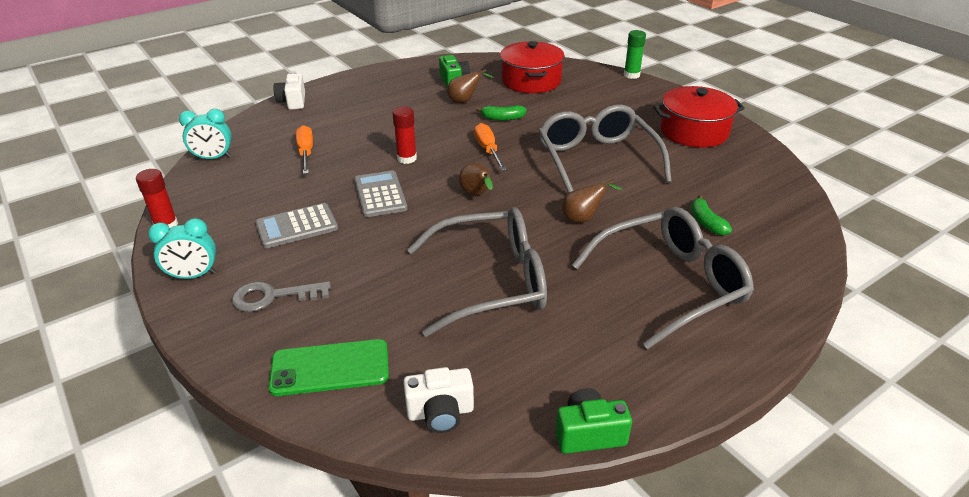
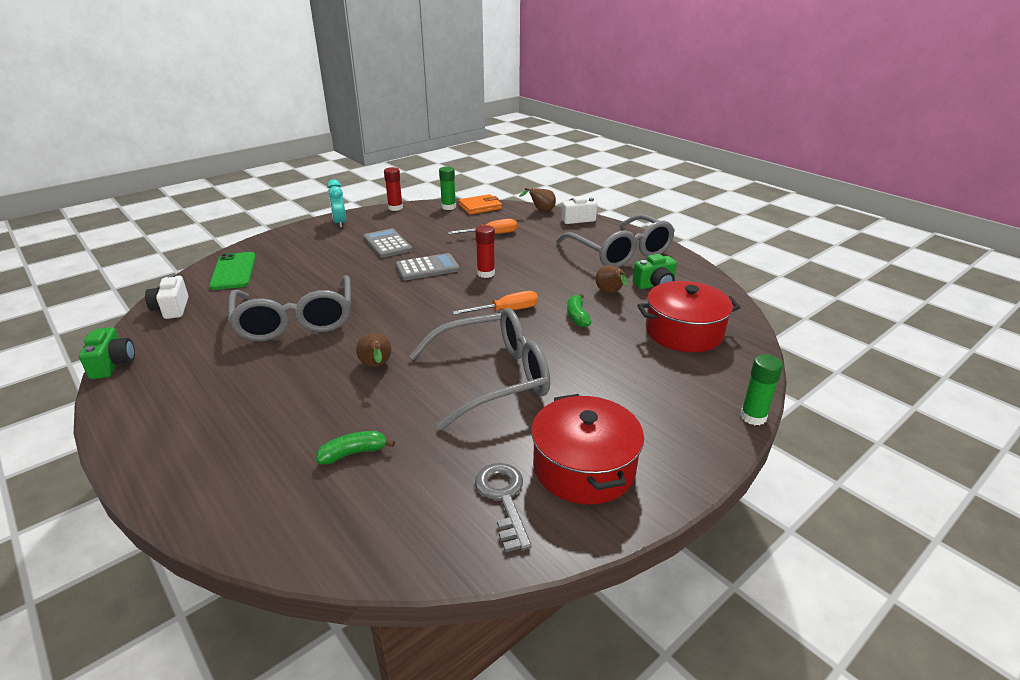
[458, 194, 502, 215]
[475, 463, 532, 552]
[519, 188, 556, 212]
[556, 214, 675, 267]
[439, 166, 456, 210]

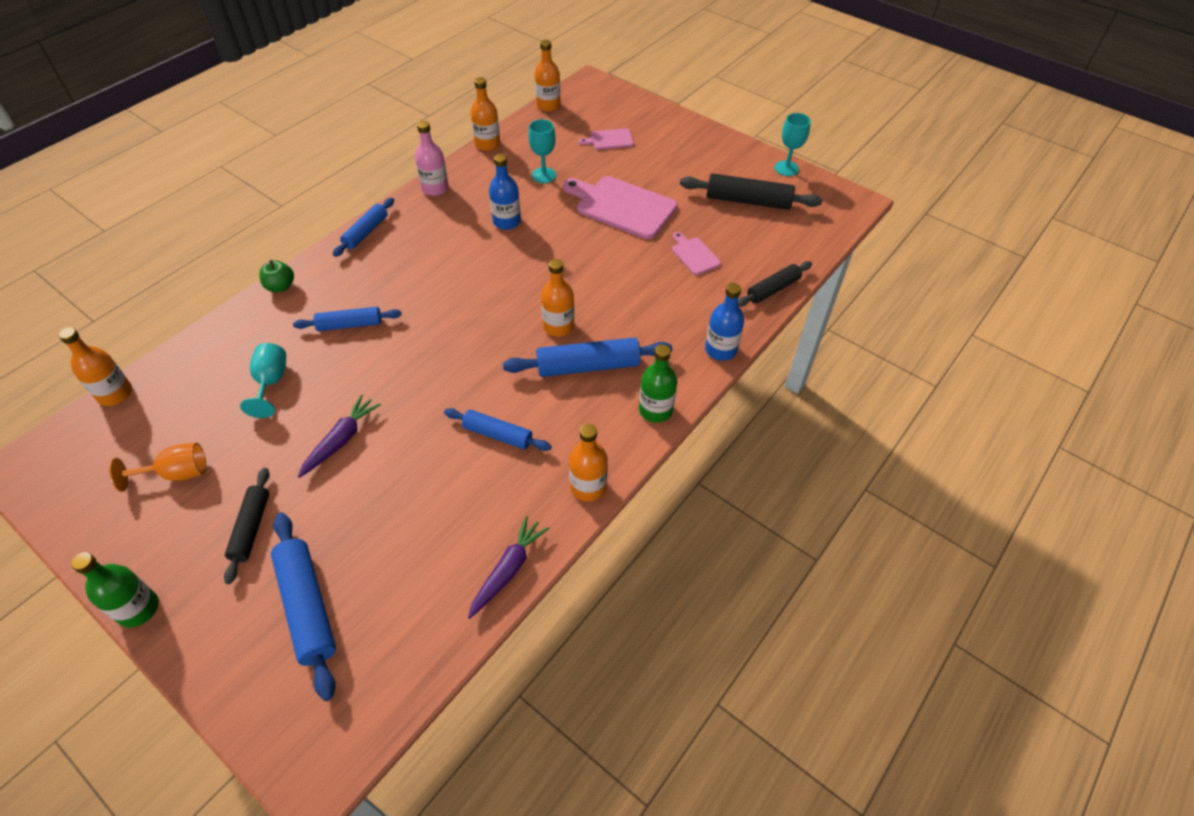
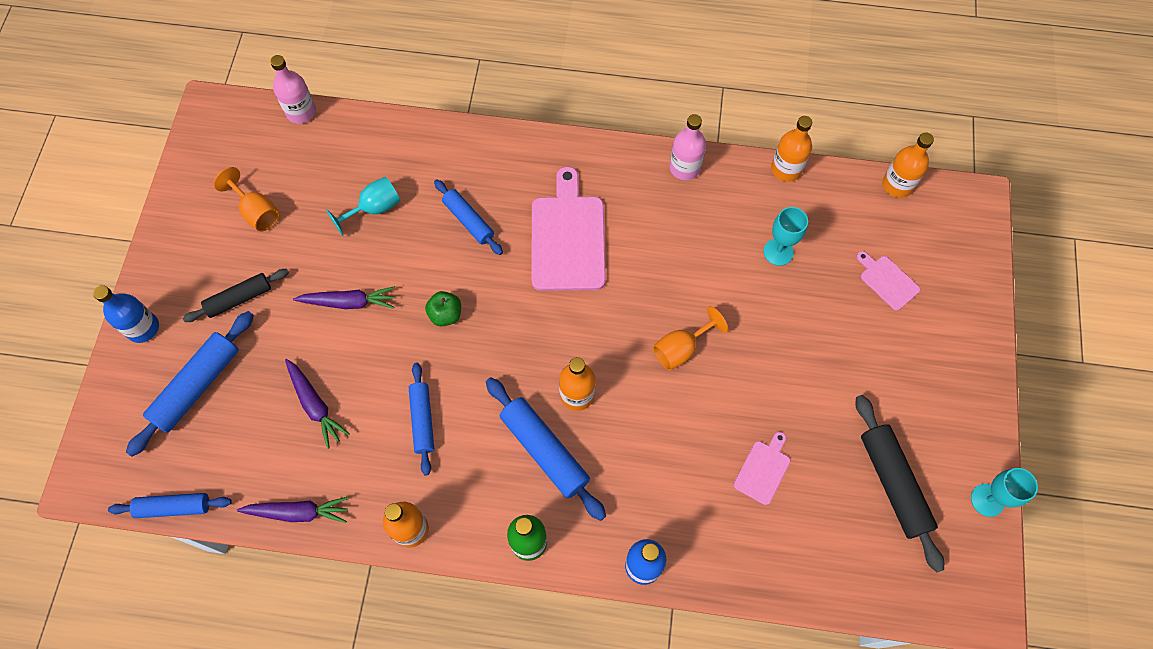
[270, 55, 316, 124]
[71, 552, 159, 628] (first image)
[425, 291, 461, 326]
[108, 493, 232, 518]
[93, 285, 159, 343]
[531, 166, 606, 291]
[737, 261, 812, 307] (first image)
[285, 359, 350, 449]
[653, 306, 728, 371]

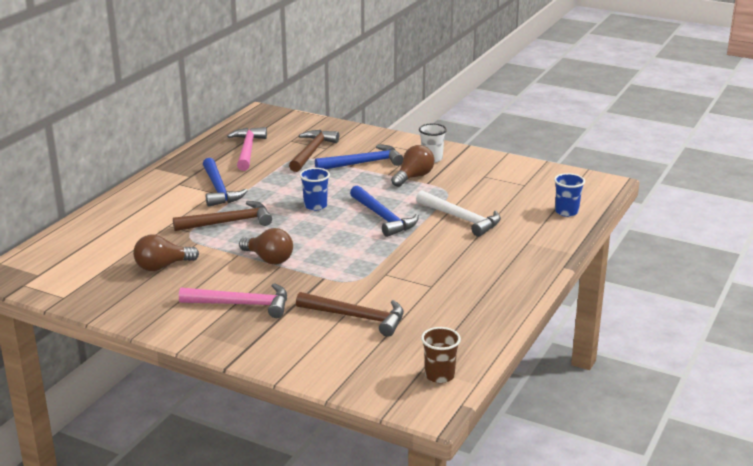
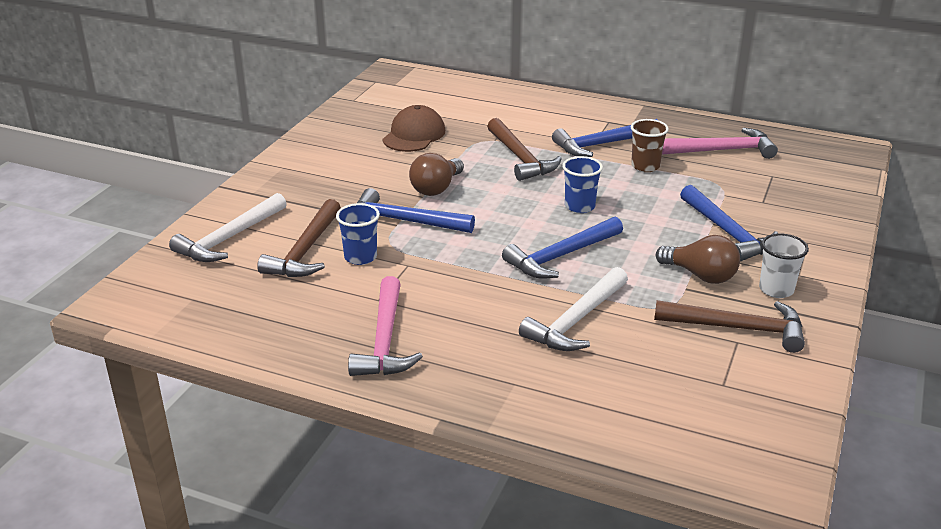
[382, 105, 445, 152]
[348, 276, 423, 376]
[654, 300, 805, 353]
[631, 119, 669, 172]
[336, 203, 380, 265]
[169, 193, 287, 262]
[357, 188, 475, 233]

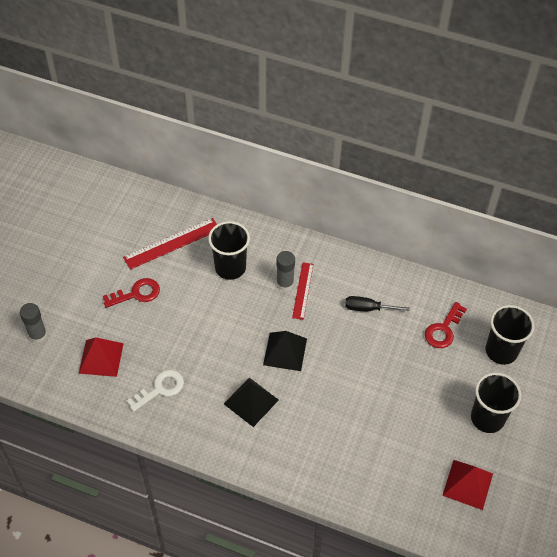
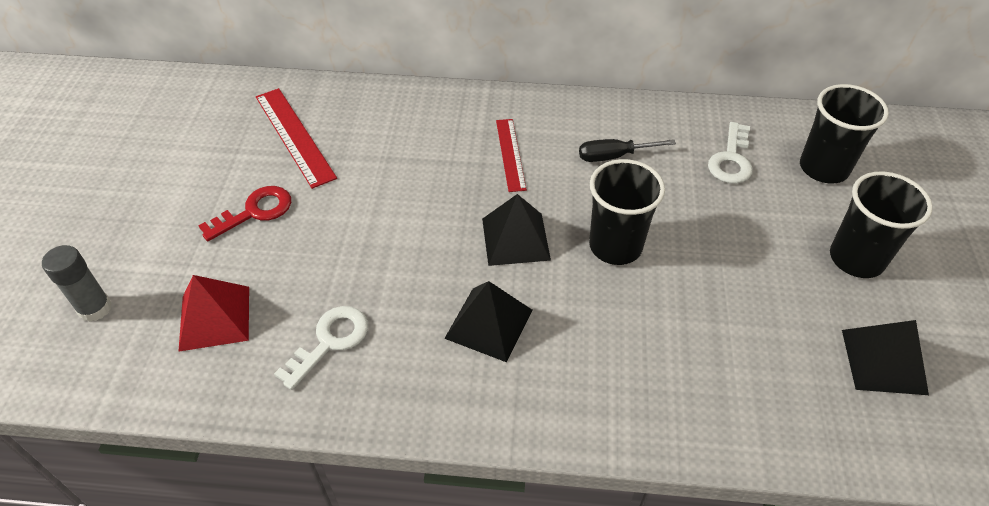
[256, 88, 337, 189]
[589, 159, 665, 265]
[276, 251, 295, 291] (first image)
[708, 122, 753, 184]
[842, 320, 929, 395]

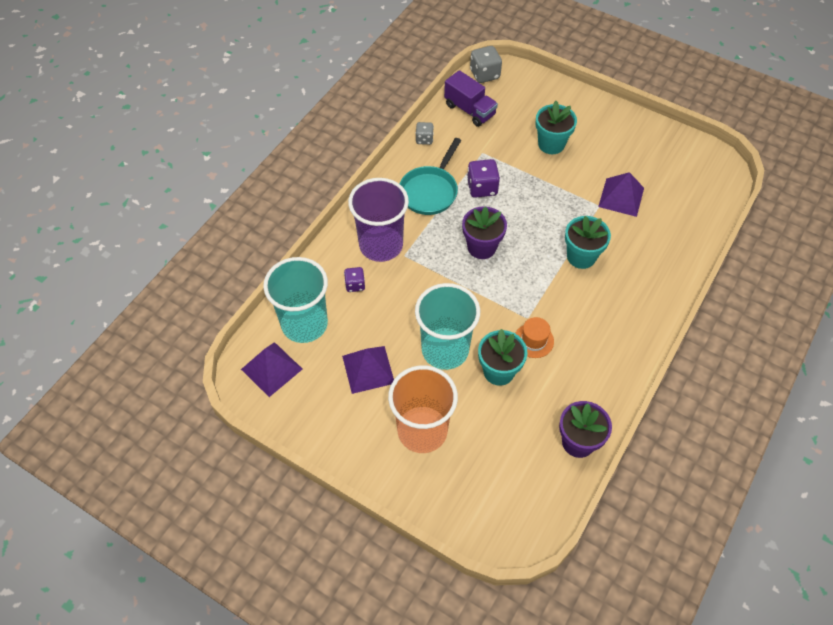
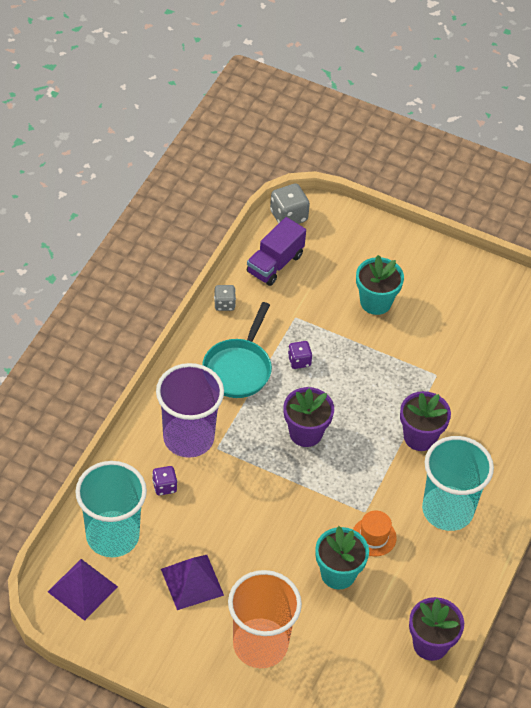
[422, 436, 494, 531]
[247, 217, 306, 286]
[288, 341, 312, 369]
[400, 391, 451, 451]
[598, 172, 644, 217] (first image)

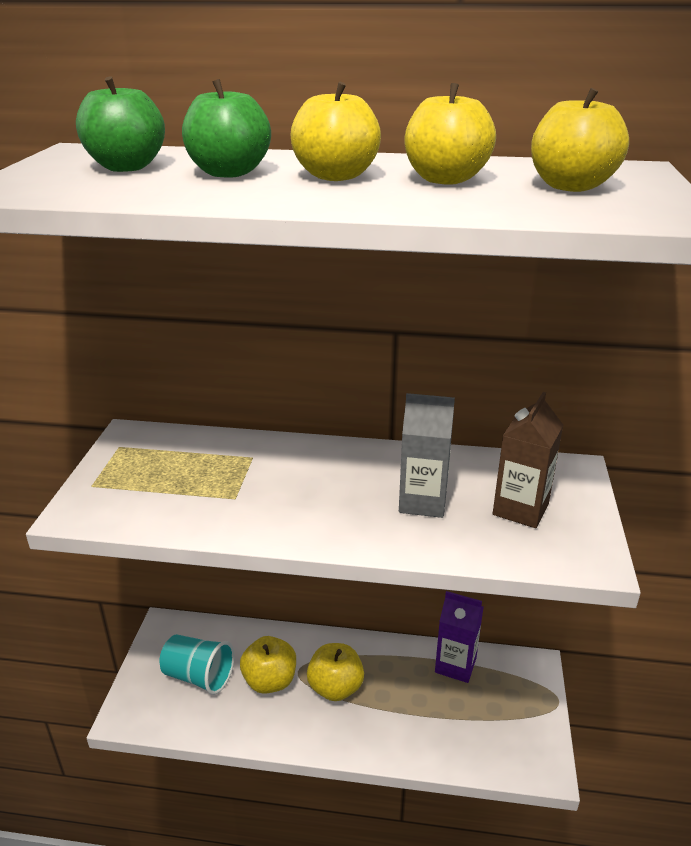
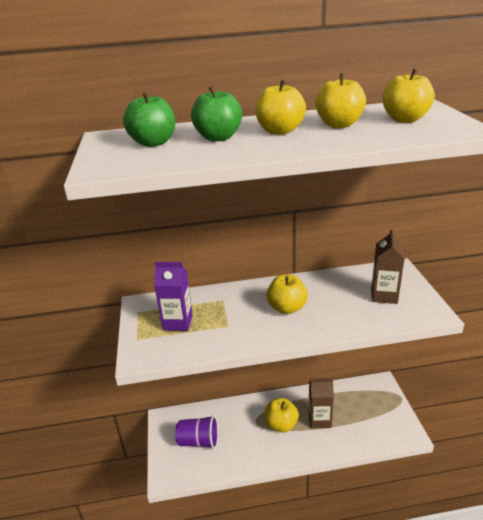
[175, 415, 218, 449]
[266, 274, 308, 314]
[399, 393, 455, 518] (first image)
[154, 262, 193, 331]
[308, 378, 334, 428]

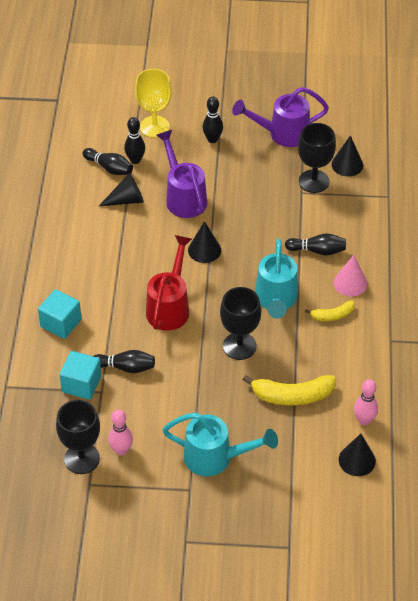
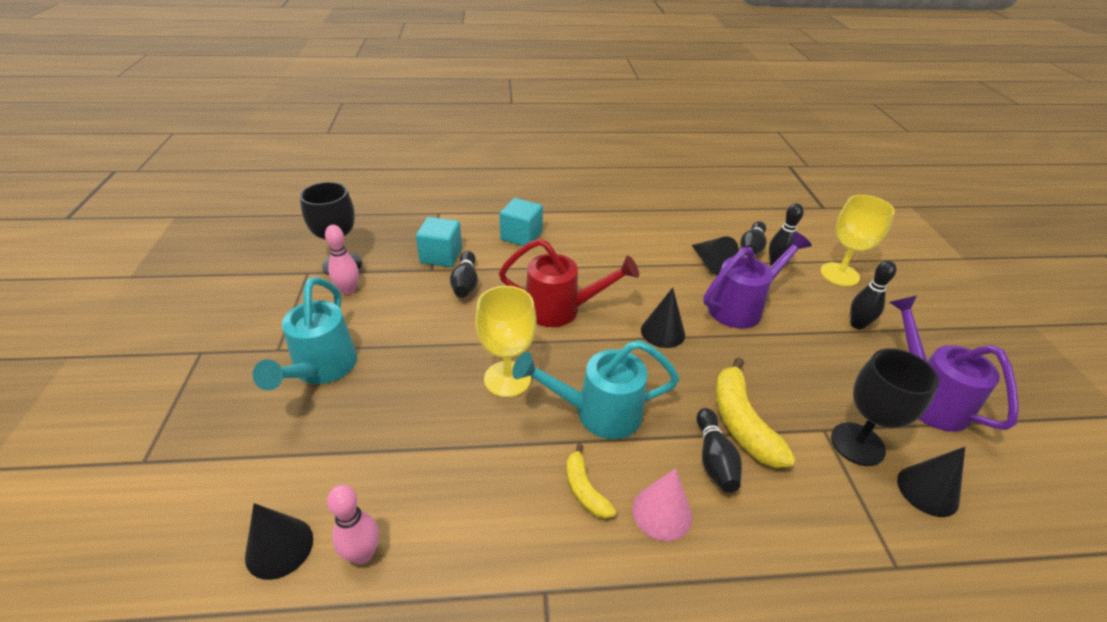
[475, 286, 537, 397]
[715, 357, 795, 468]

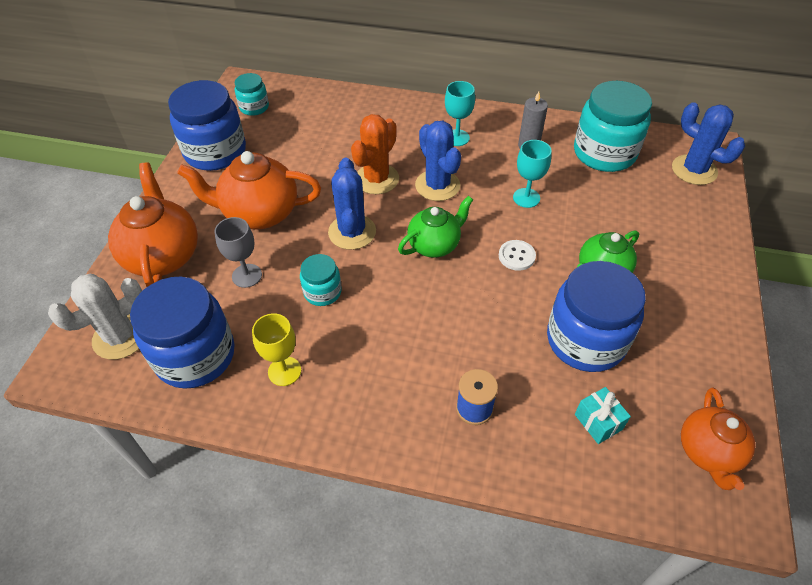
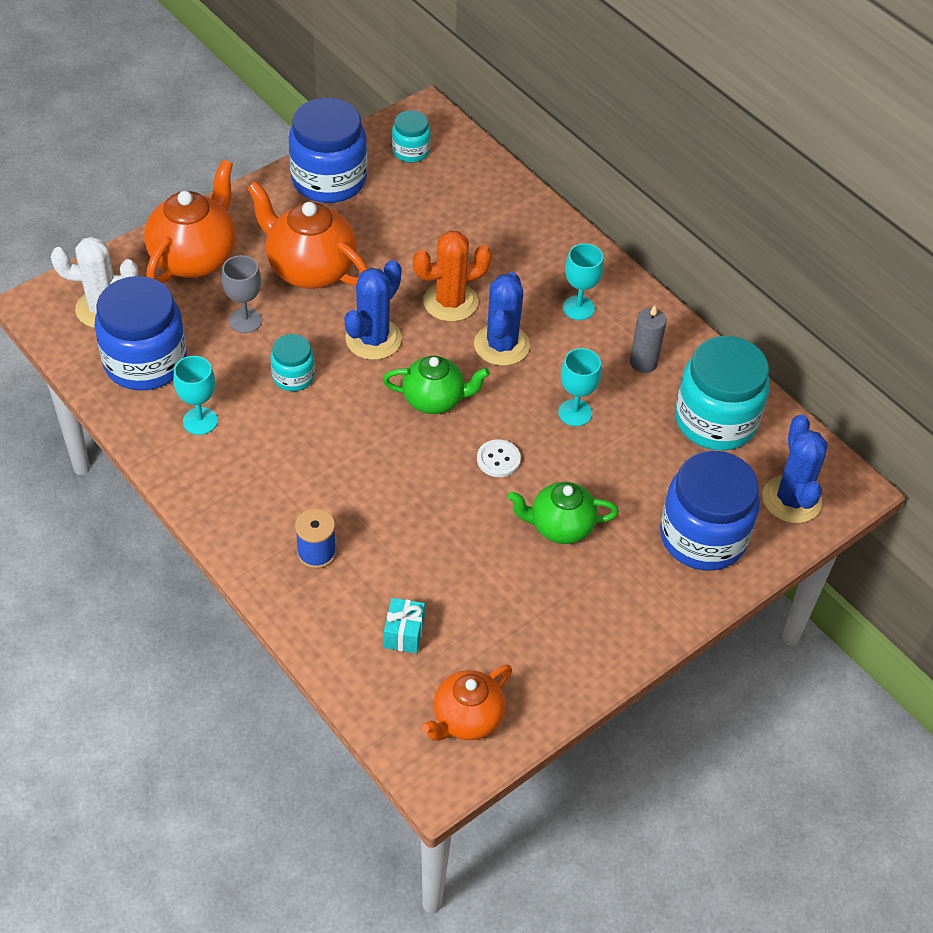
[173, 356, 218, 435]
[660, 451, 760, 571]

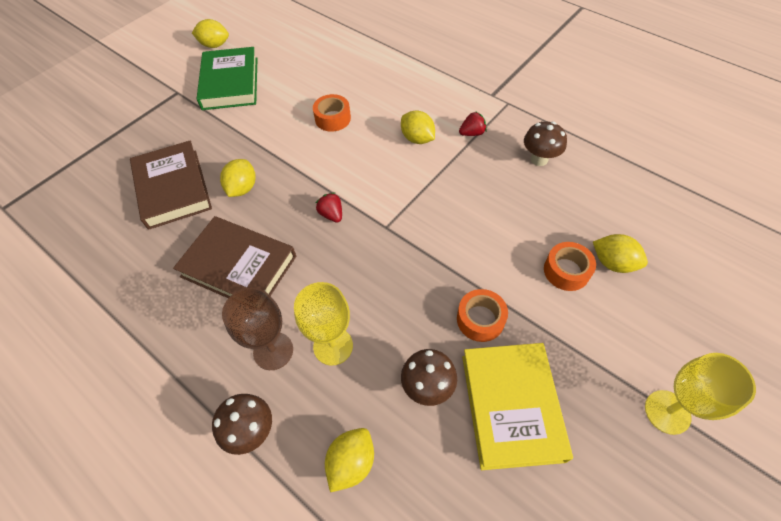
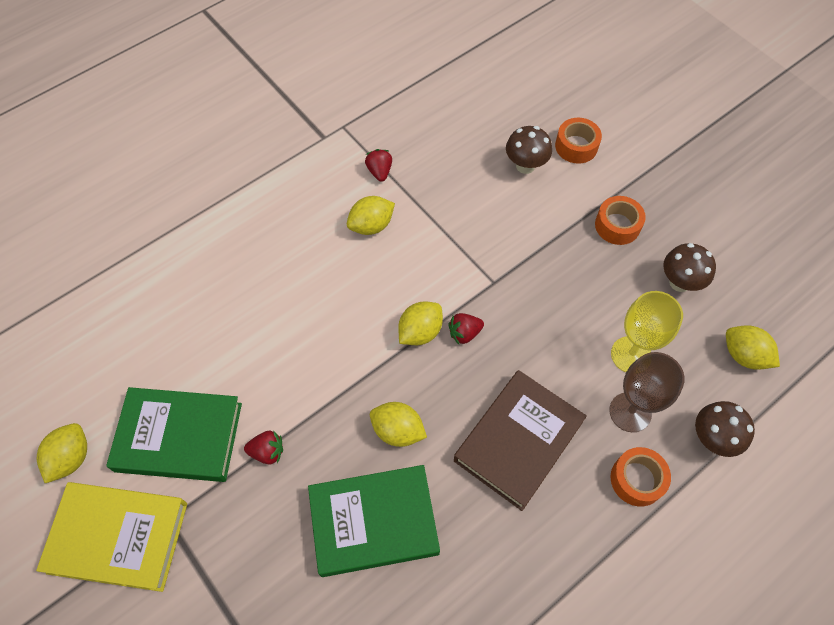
[308, 465, 440, 577]
[611, 447, 671, 507]
[36, 482, 187, 592]
[506, 126, 552, 174]
[398, 301, 443, 345]
[645, 353, 756, 435] (first image)
[244, 431, 283, 464]

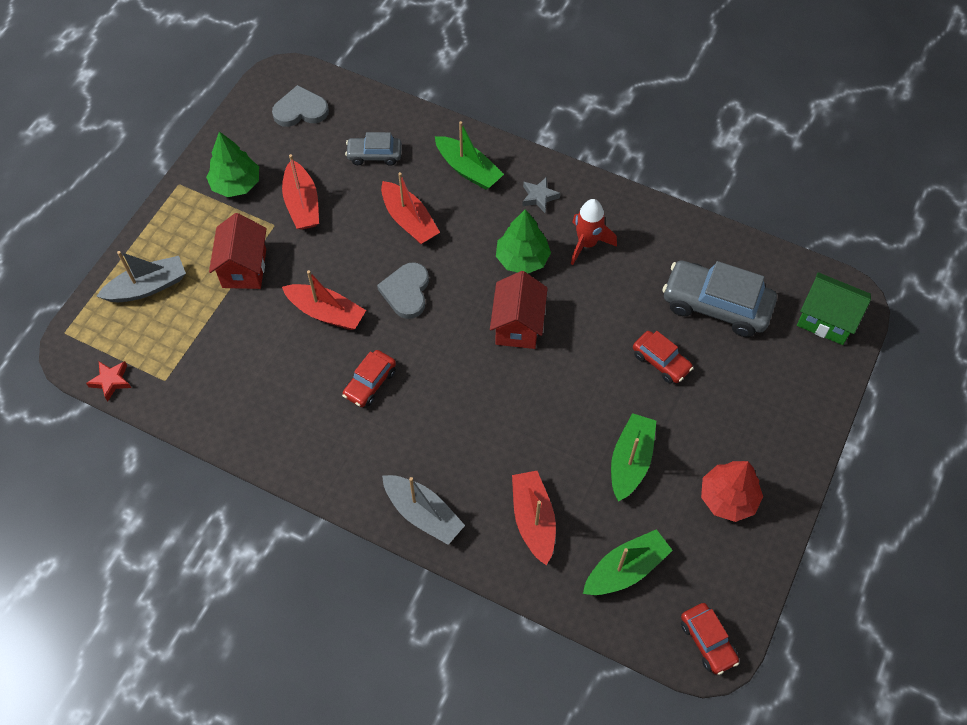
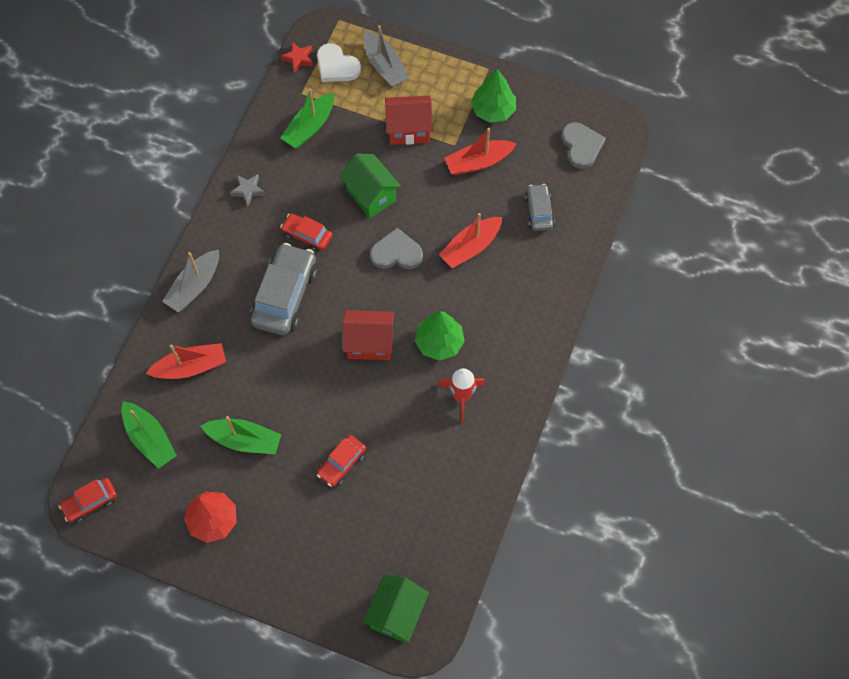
[339, 154, 401, 218]
[281, 89, 334, 148]
[230, 174, 265, 206]
[250, 243, 318, 336]
[317, 43, 361, 82]

